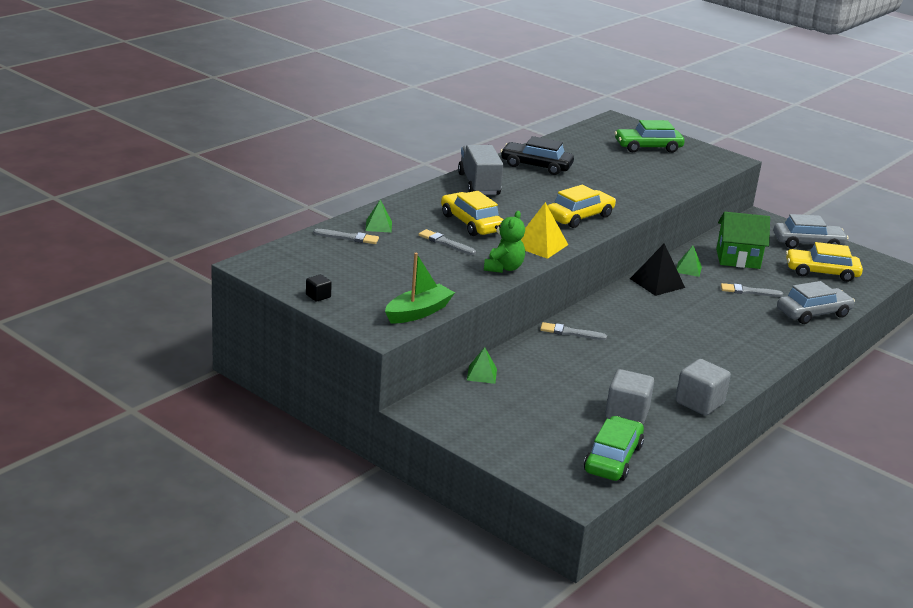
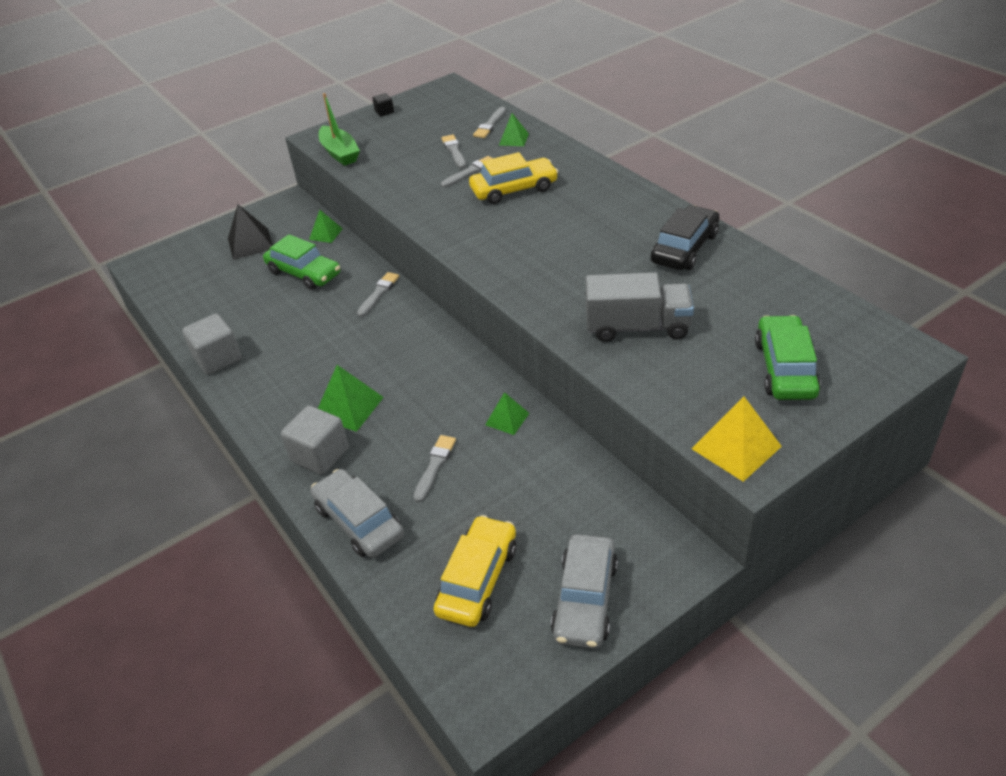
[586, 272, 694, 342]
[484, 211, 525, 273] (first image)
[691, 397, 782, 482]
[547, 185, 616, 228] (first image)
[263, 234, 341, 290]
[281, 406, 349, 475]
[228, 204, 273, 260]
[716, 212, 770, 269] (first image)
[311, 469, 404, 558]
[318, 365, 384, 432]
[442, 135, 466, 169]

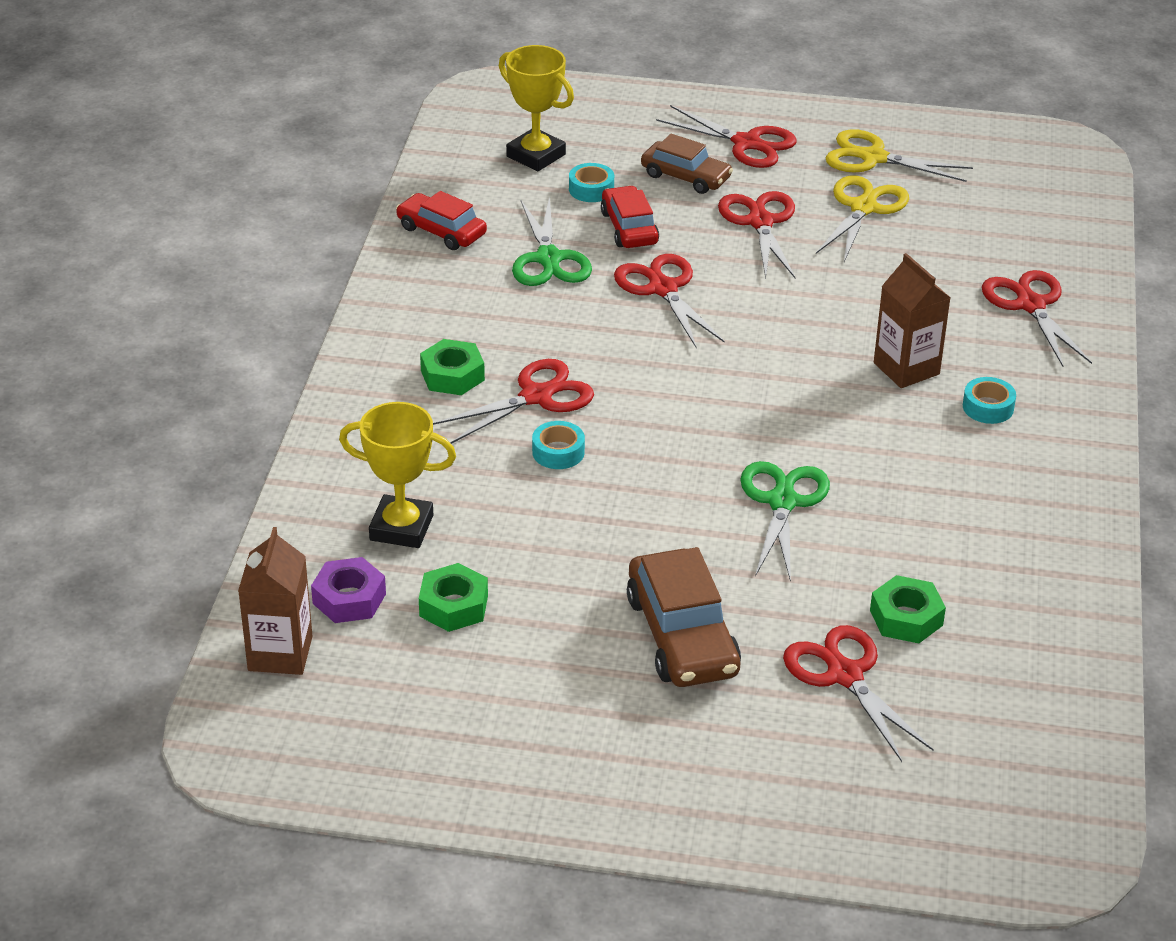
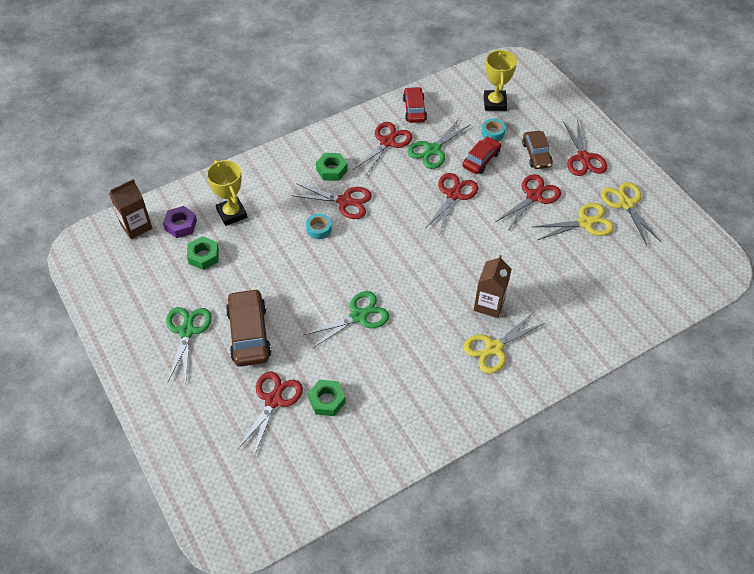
[226, 289, 272, 367]
[463, 312, 545, 374]
[352, 122, 412, 177]
[166, 307, 212, 382]

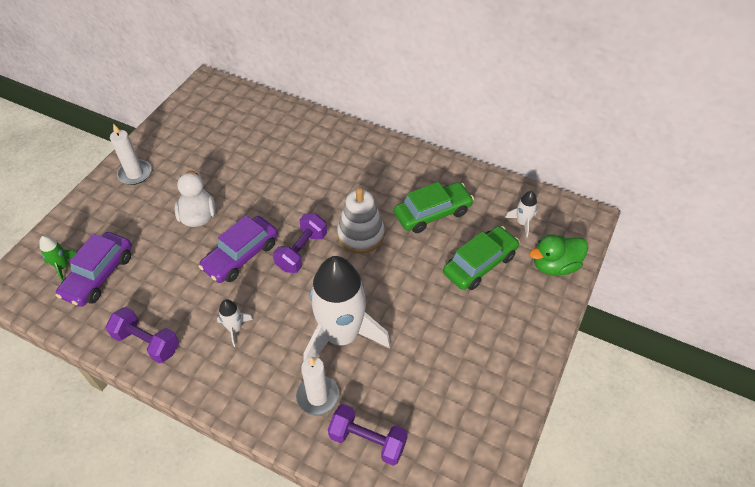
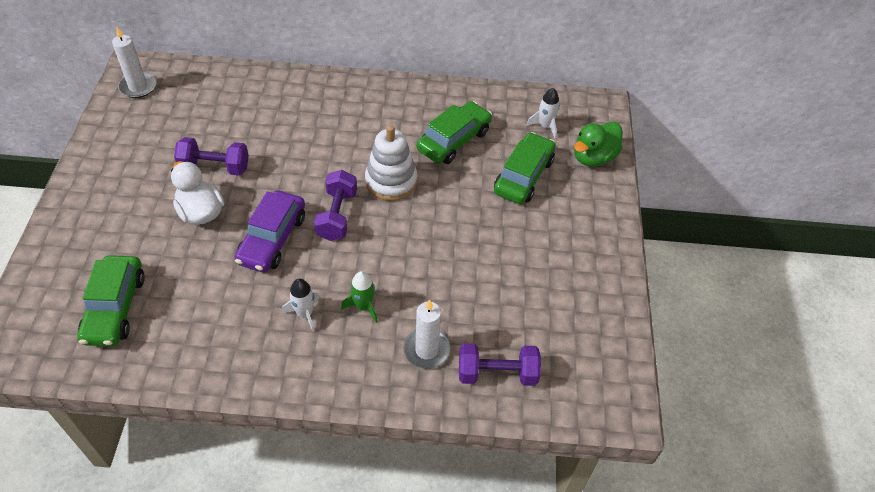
[341, 271, 378, 323]
[77, 255, 145, 346]
[174, 137, 249, 176]
[112, 27, 156, 98]
[303, 256, 391, 362] (first image)

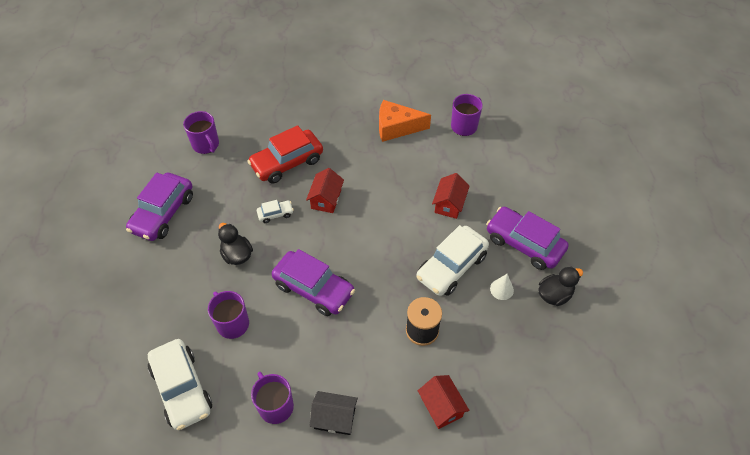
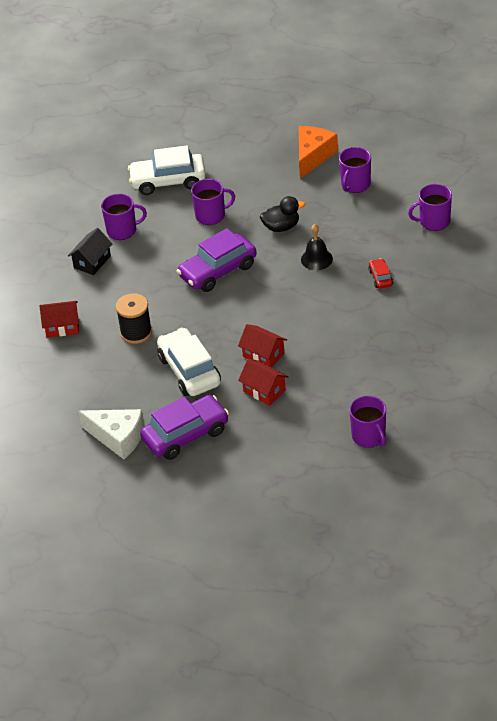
[339, 147, 371, 193]
[368, 258, 393, 288]
[301, 224, 333, 270]
[238, 324, 287, 367]
[299, 126, 338, 179]
[490, 274, 514, 300] (first image)
[78, 409, 145, 459]

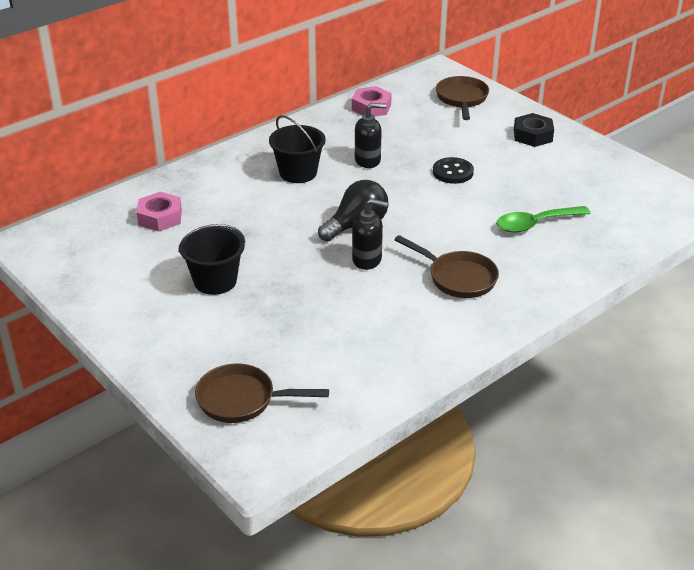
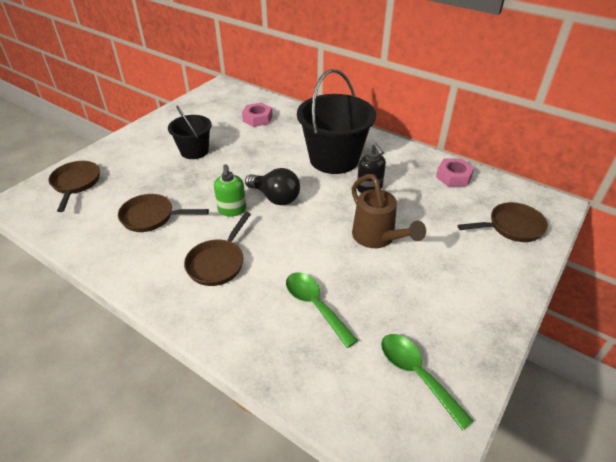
[297, 69, 376, 174]
[214, 164, 246, 217]
[352, 174, 426, 248]
[514, 113, 554, 147] (first image)
[118, 194, 209, 232]
[381, 334, 474, 431]

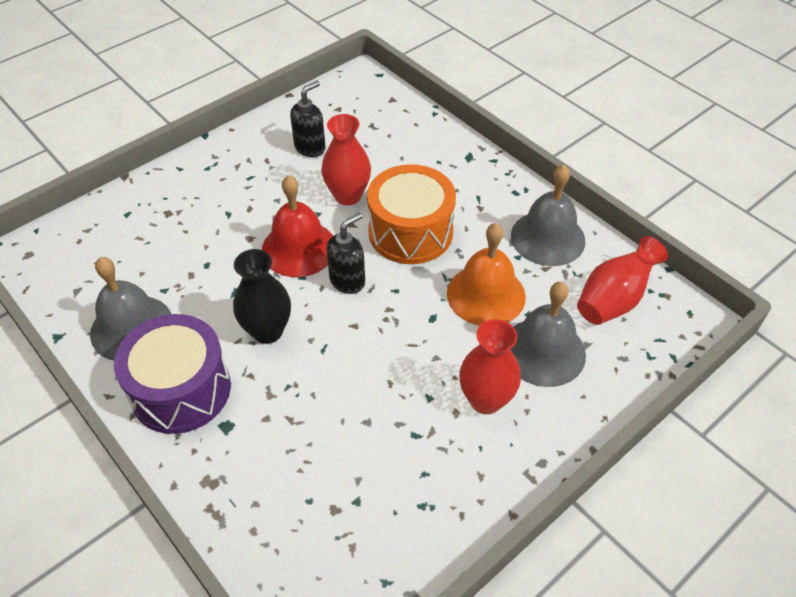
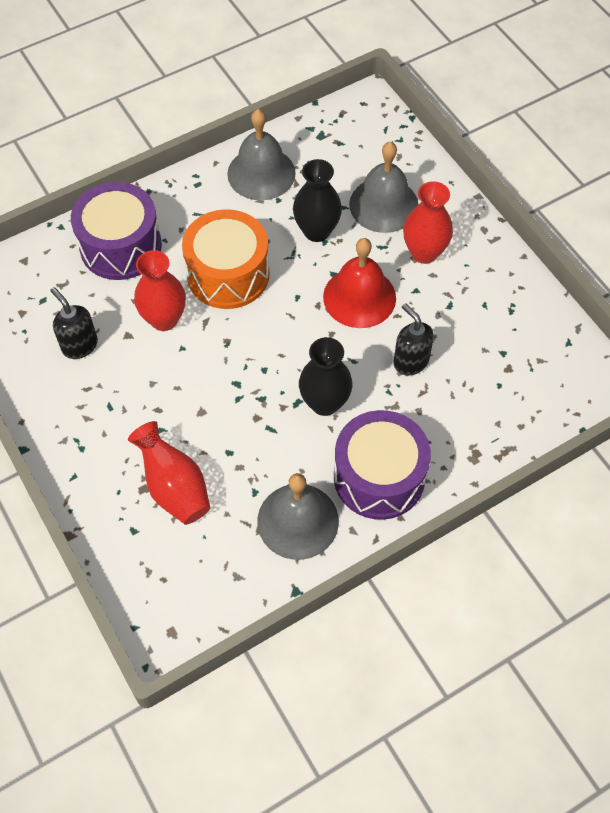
[323, 238, 396, 328]
[394, 303, 434, 376]
[293, 159, 342, 242]
[128, 421, 210, 525]
[71, 182, 162, 280]

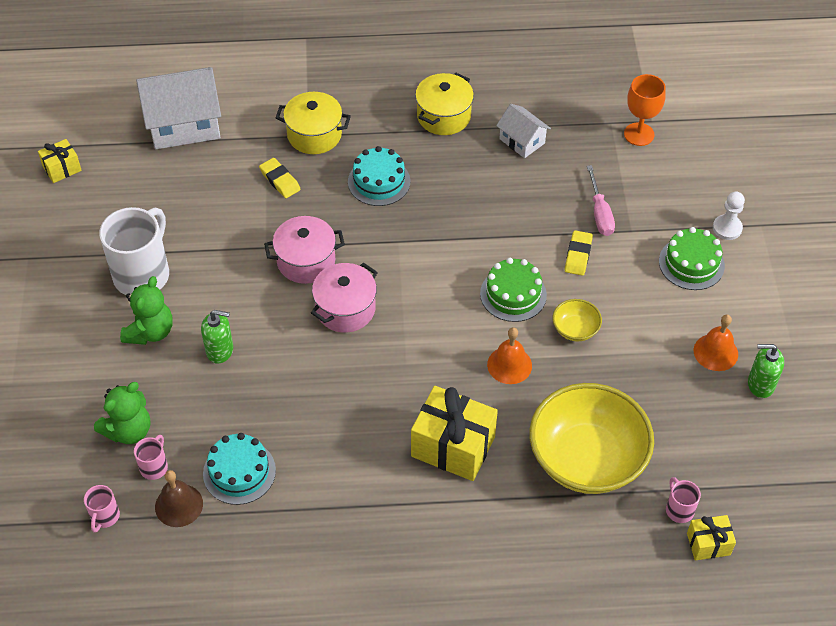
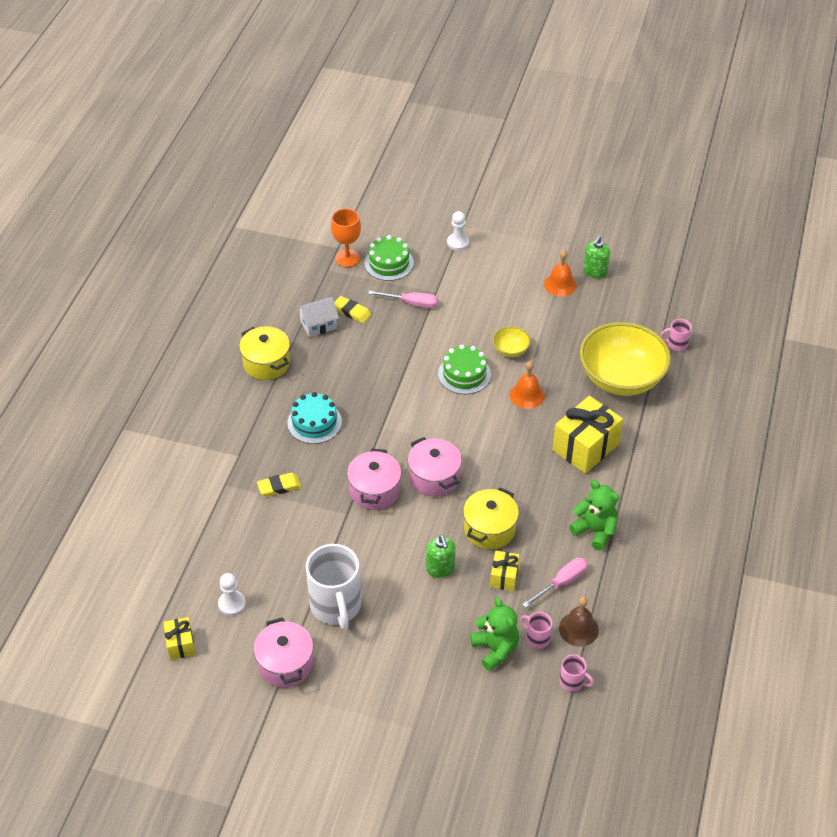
[306, 544, 361, 630]
[569, 480, 619, 551]
[136, 67, 221, 149] (first image)
[426, 535, 456, 578]
[522, 557, 588, 608]
[463, 487, 519, 549]
[334, 296, 371, 323]
[364, 235, 414, 281]
[490, 551, 520, 591]
[218, 573, 246, 616]
[253, 617, 313, 687]

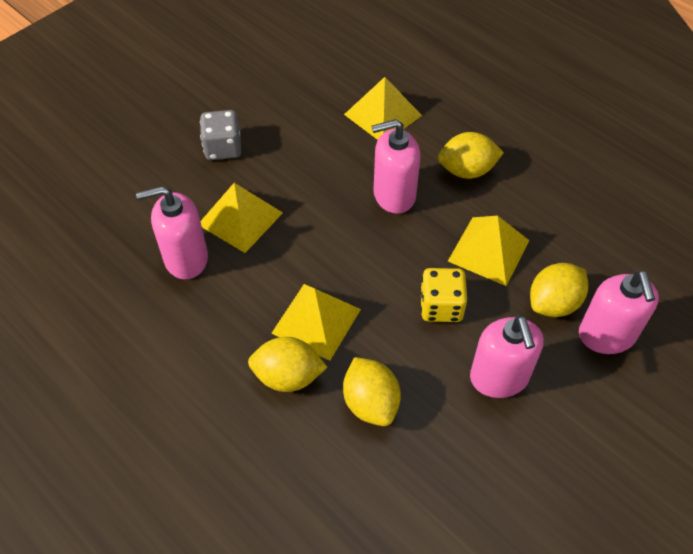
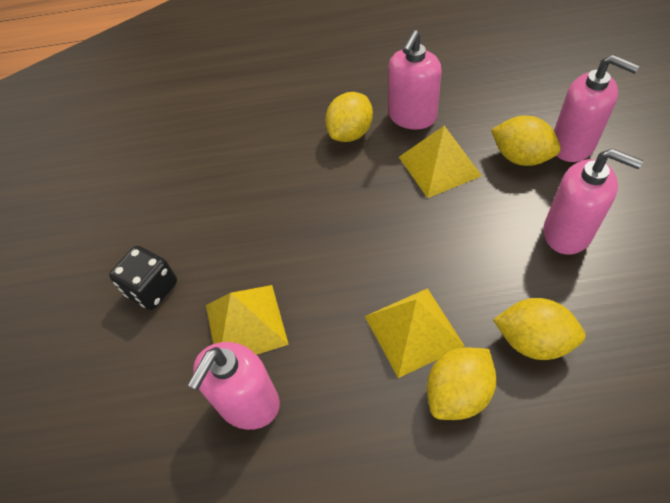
[109, 246, 177, 310]
[344, 77, 422, 140] (first image)
[388, 30, 442, 130]
[420, 268, 467, 322] (first image)
[491, 116, 561, 166]

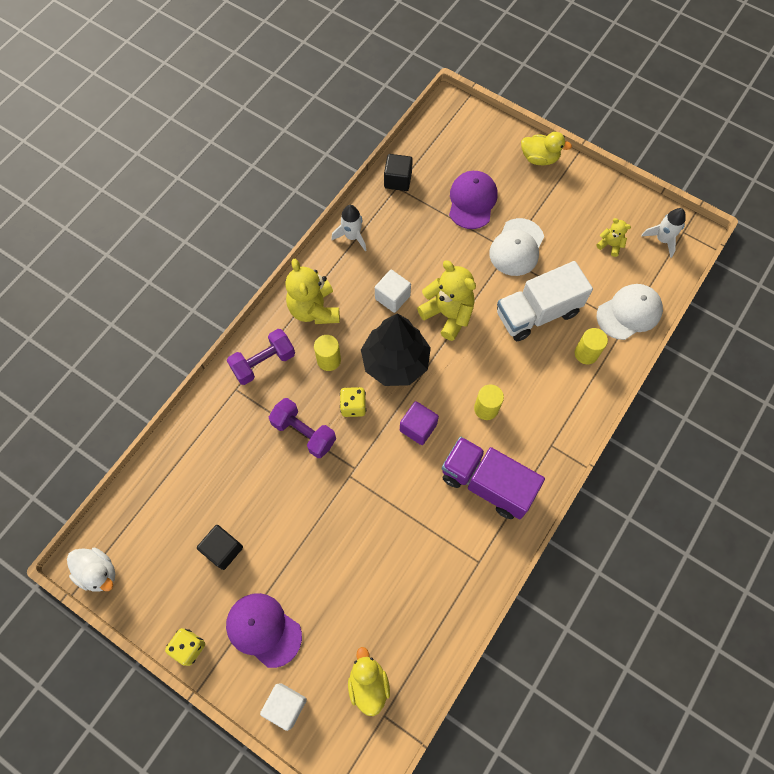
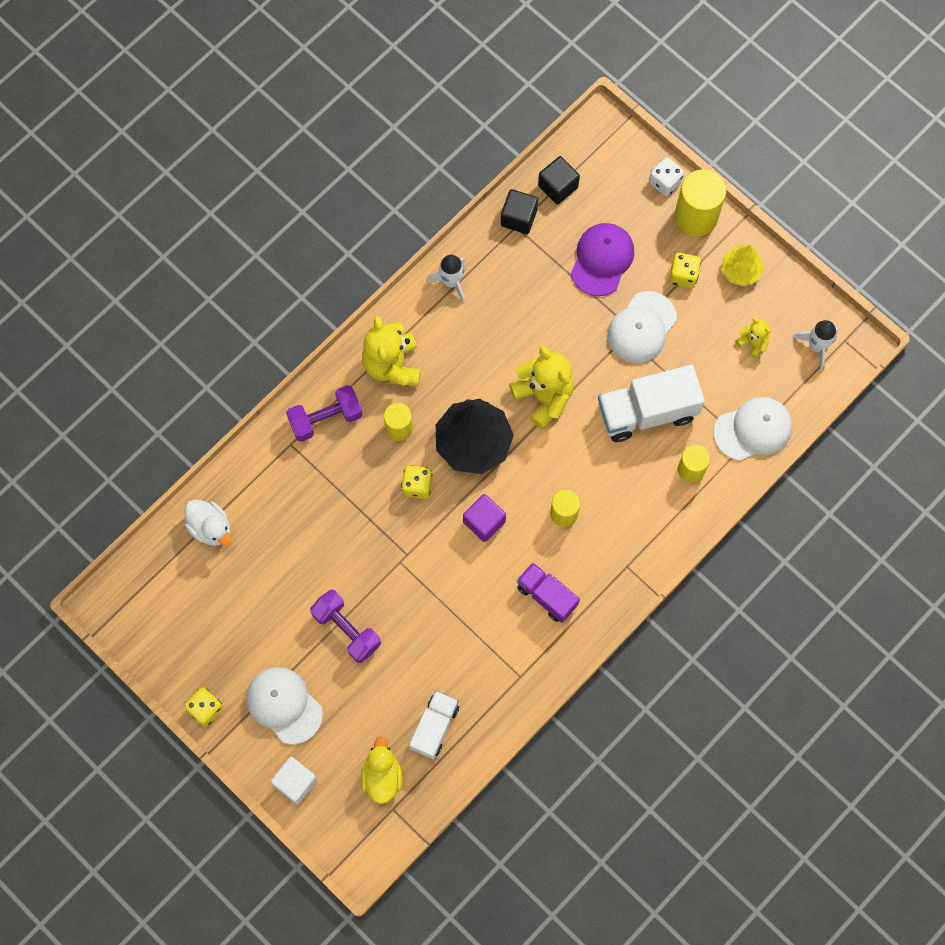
[185, 499, 231, 546]
[538, 156, 580, 204]
[246, 667, 323, 744]
[310, 589, 381, 663]
[375, 270, 411, 313] (first image)
[517, 562, 580, 623]
[674, 169, 726, 236]
[409, 691, 459, 759]
[649, 157, 684, 196]
[669, 253, 701, 288]
[722, 245, 764, 286]

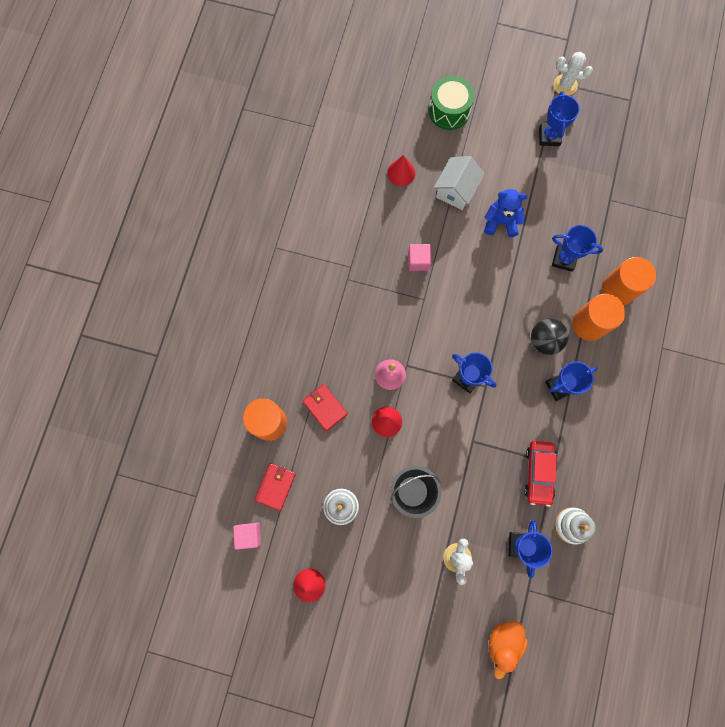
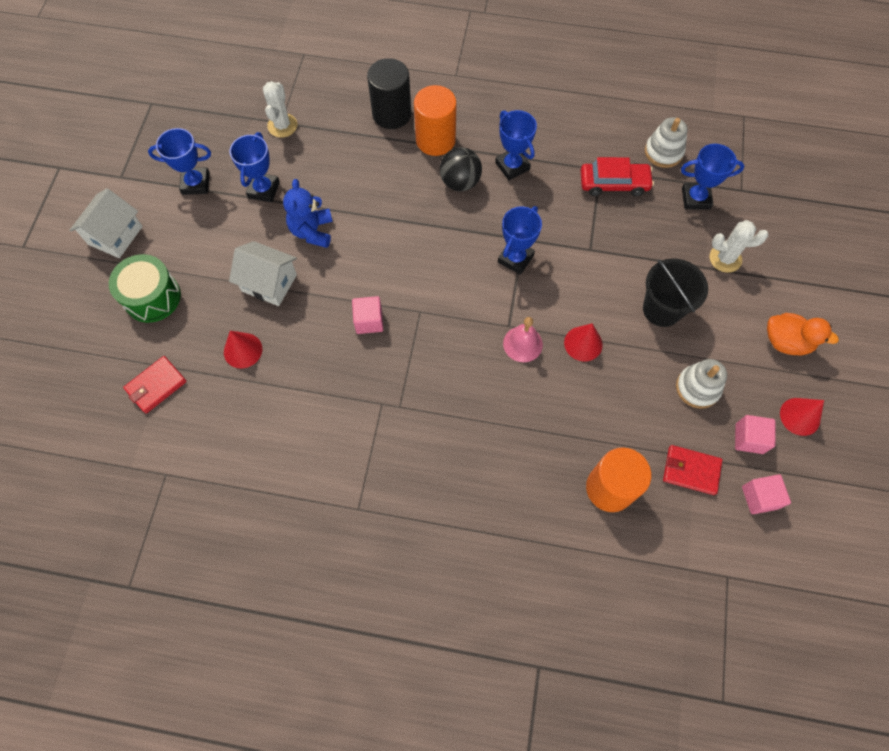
[123, 356, 187, 414]
[767, 313, 839, 355]
[230, 132, 280, 202]
[263, 81, 297, 138]
[367, 58, 411, 129]
[70, 188, 143, 258]
[735, 415, 776, 454]

